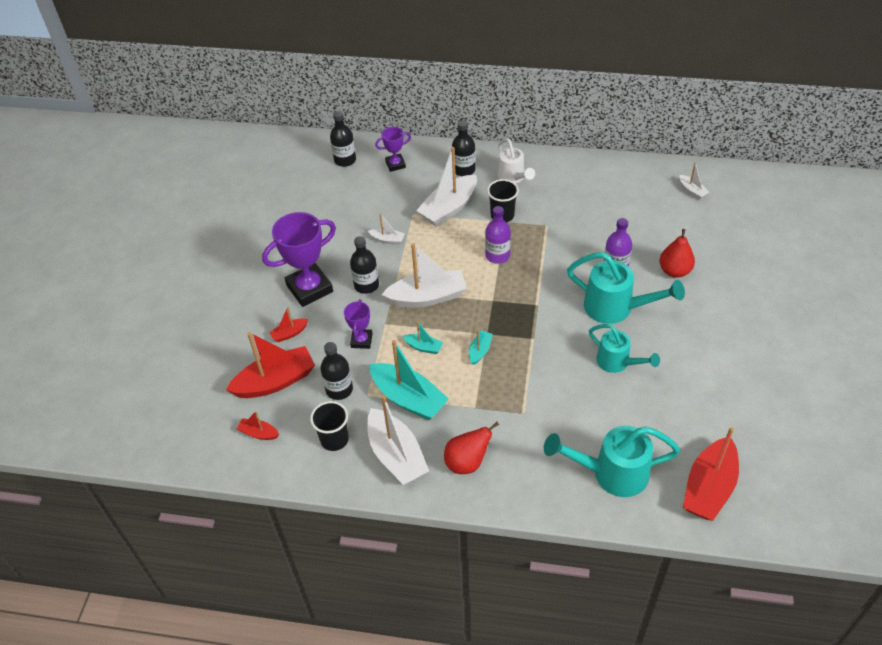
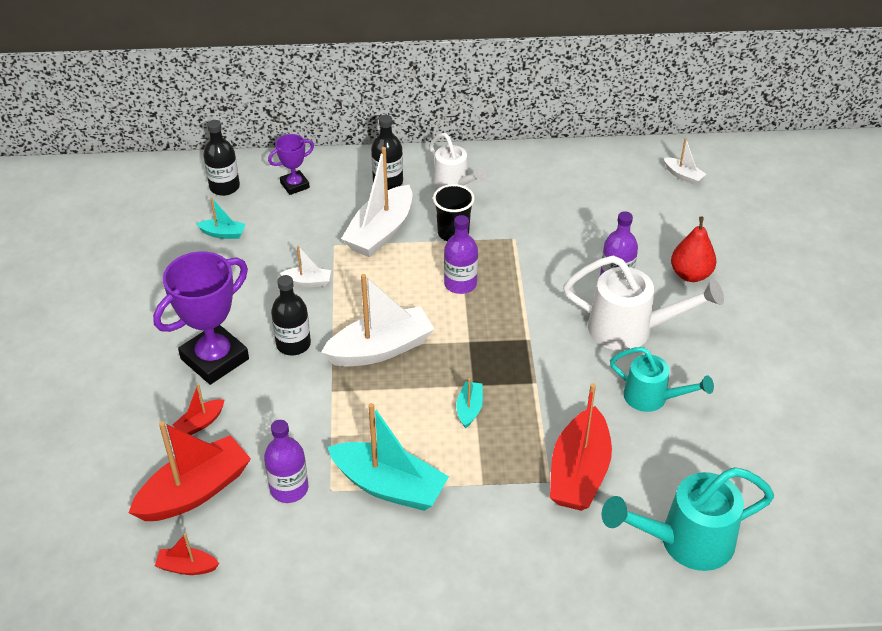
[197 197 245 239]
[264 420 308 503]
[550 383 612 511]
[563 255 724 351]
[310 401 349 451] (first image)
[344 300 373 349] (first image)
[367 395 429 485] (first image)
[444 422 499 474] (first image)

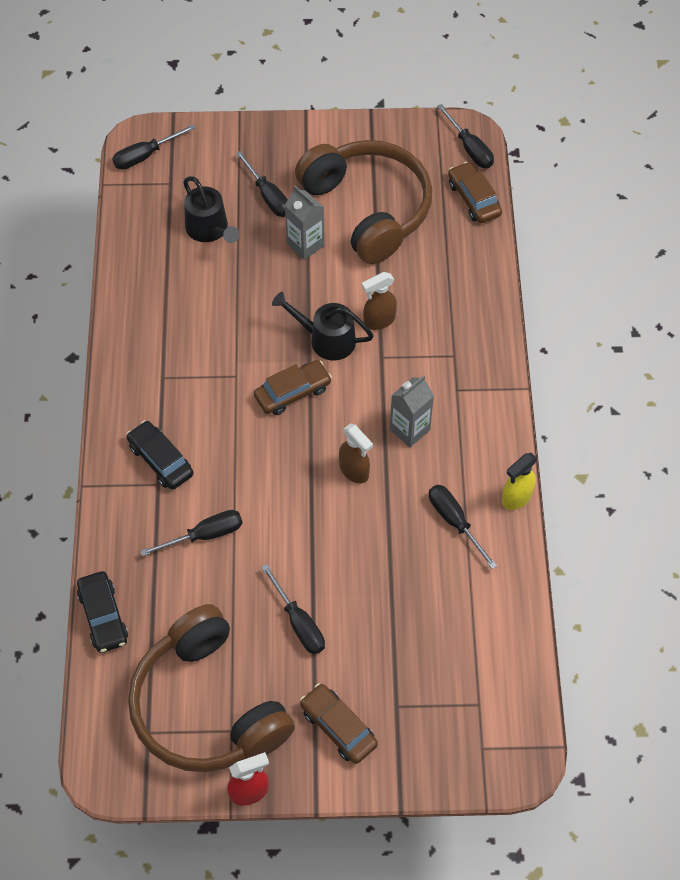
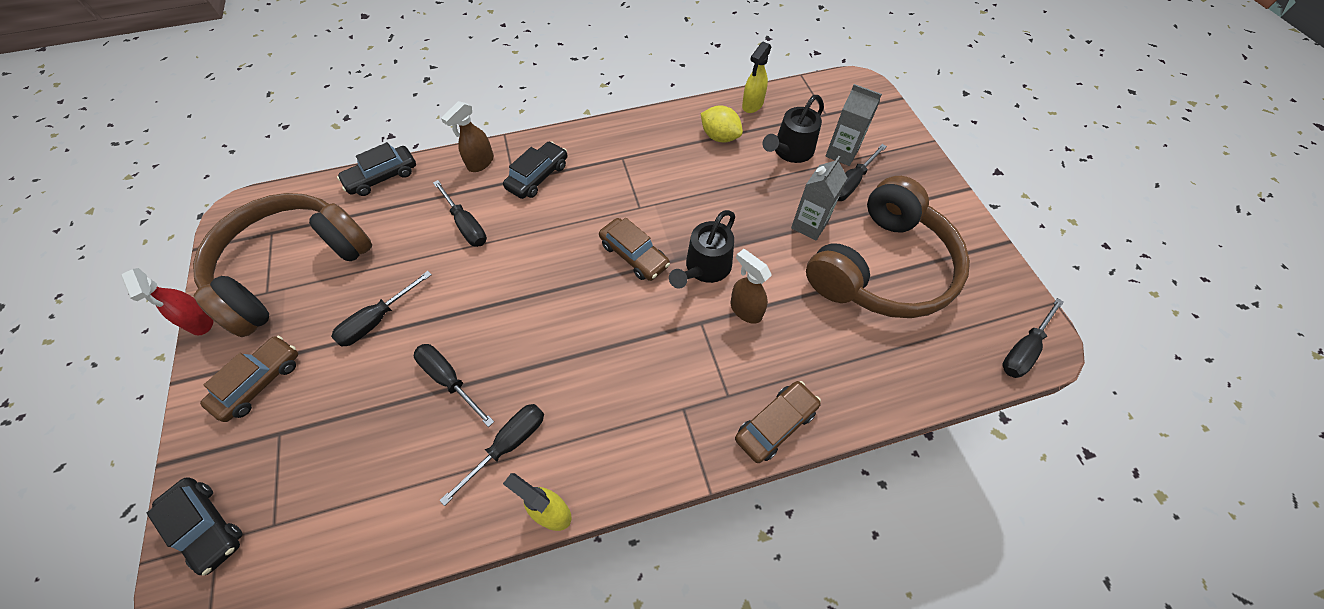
[147 478 243 576]
[414 344 494 427]
[441 101 494 172]
[669 210 735 289]
[701 105 743 143]
[735 381 821 463]
[742 42 771 113]
[826 84 882 166]

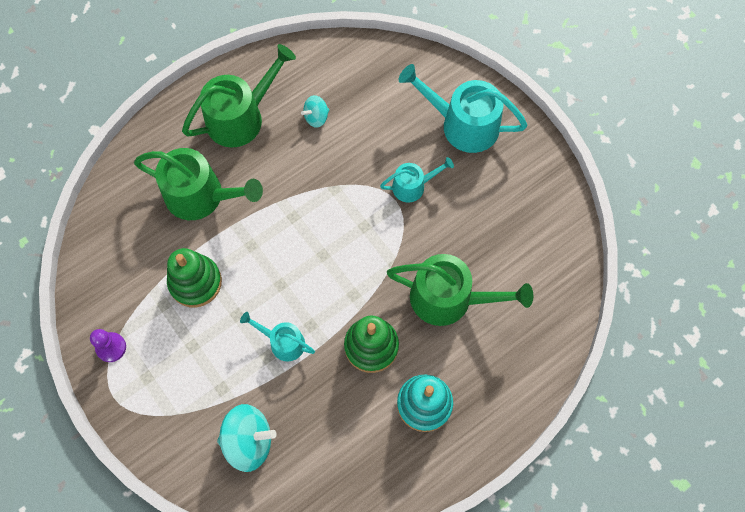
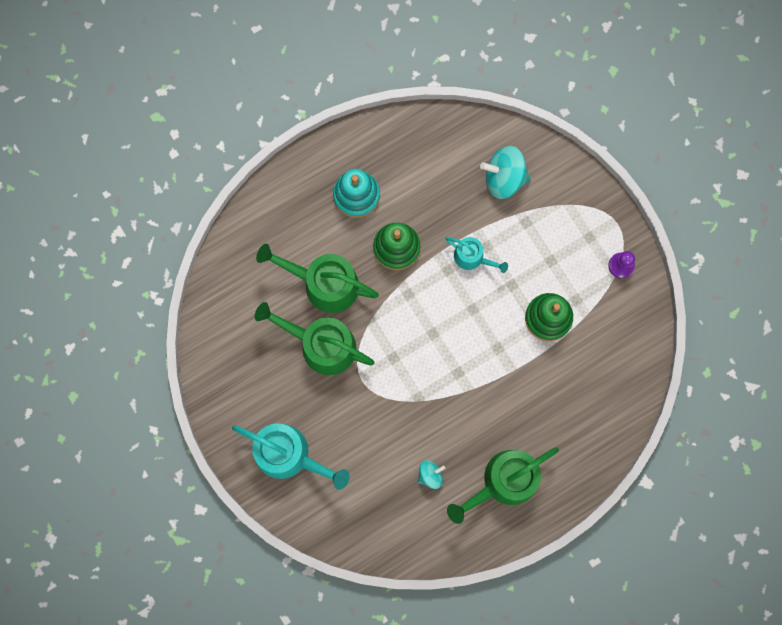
[255 302 375 375]
[380 157 454 202] (first image)

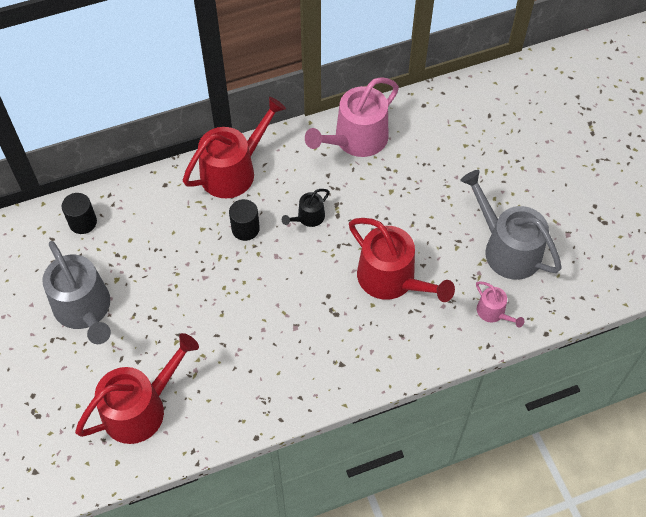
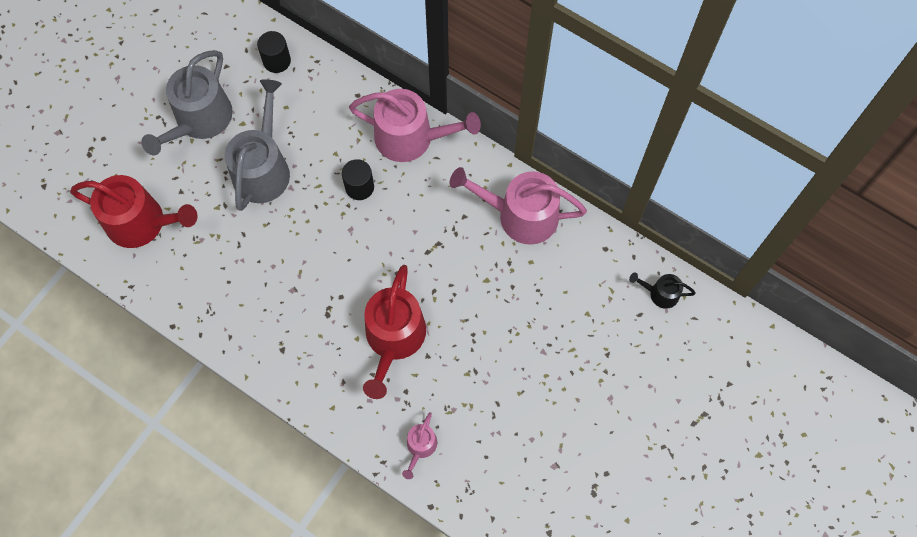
[225 79 290 211]
[349 89 481 162]
[629 273 696 309]

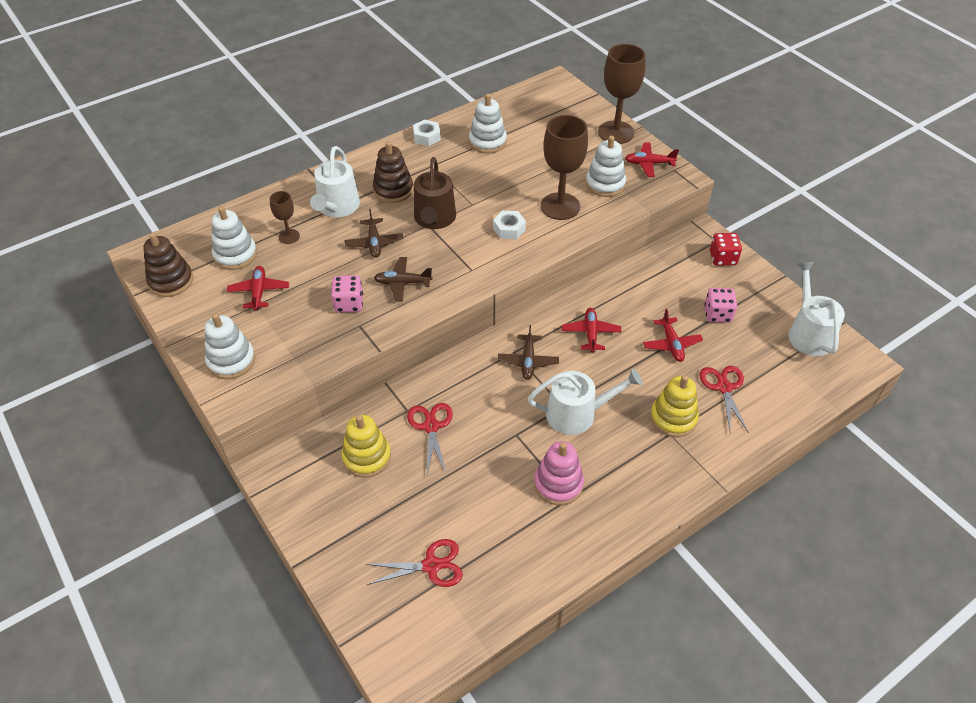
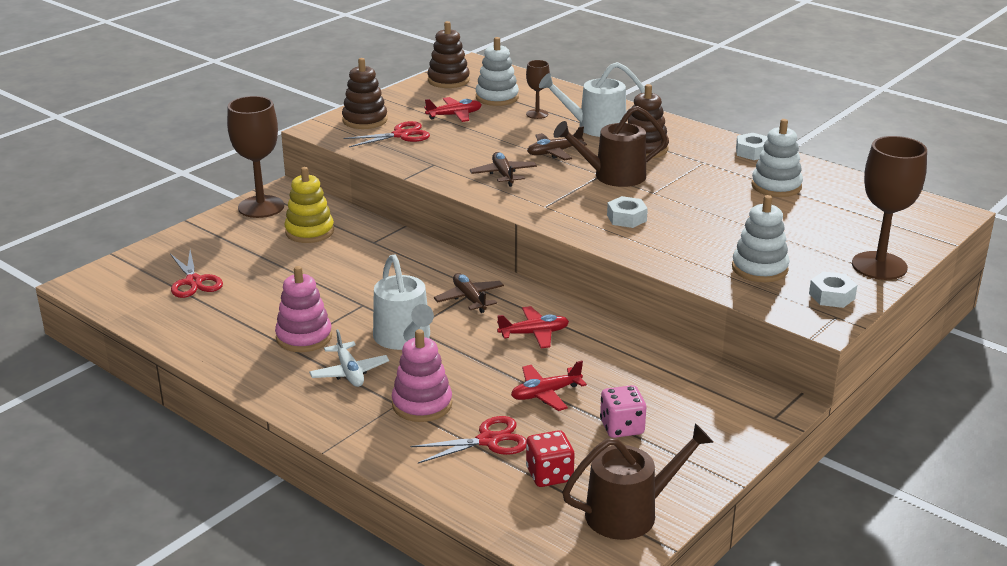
[227 96 284 218]
[309 329 389 387]
[342 58 387 129]
[344 121 430 147]
[392 329 452 422]
[434 273 504 313]
[526 430 575 487]
[562 423 714 540]
[809 271 857 308]
[331 275 363 313] (first image)

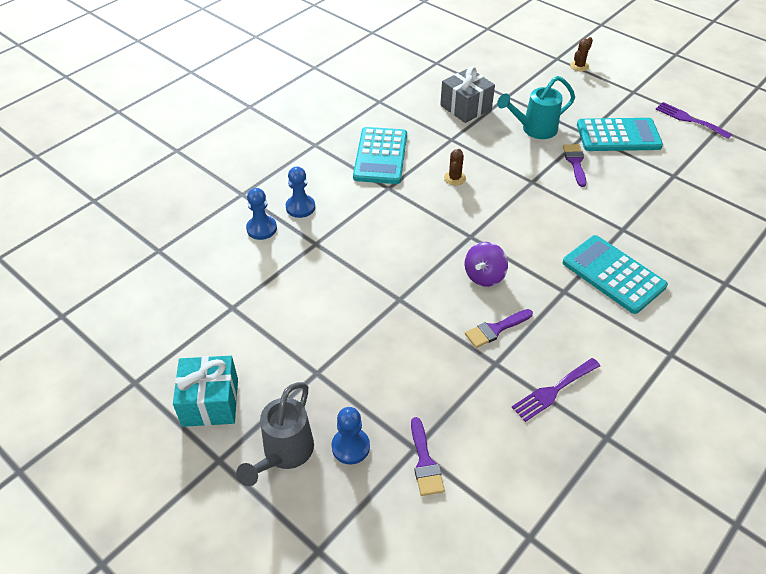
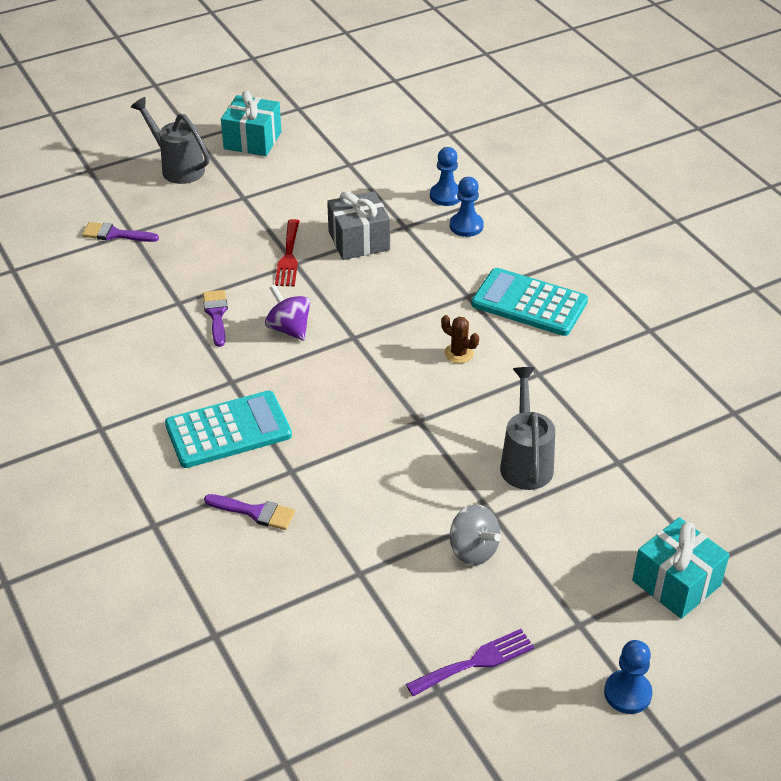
[204 494 295 530]
[275 219 299 286]
[327 191 390 260]
[450 505 501 565]
[500 367 555 490]
[604 640 653 714]
[632 517 730 619]
[512 358 600 422] (first image)

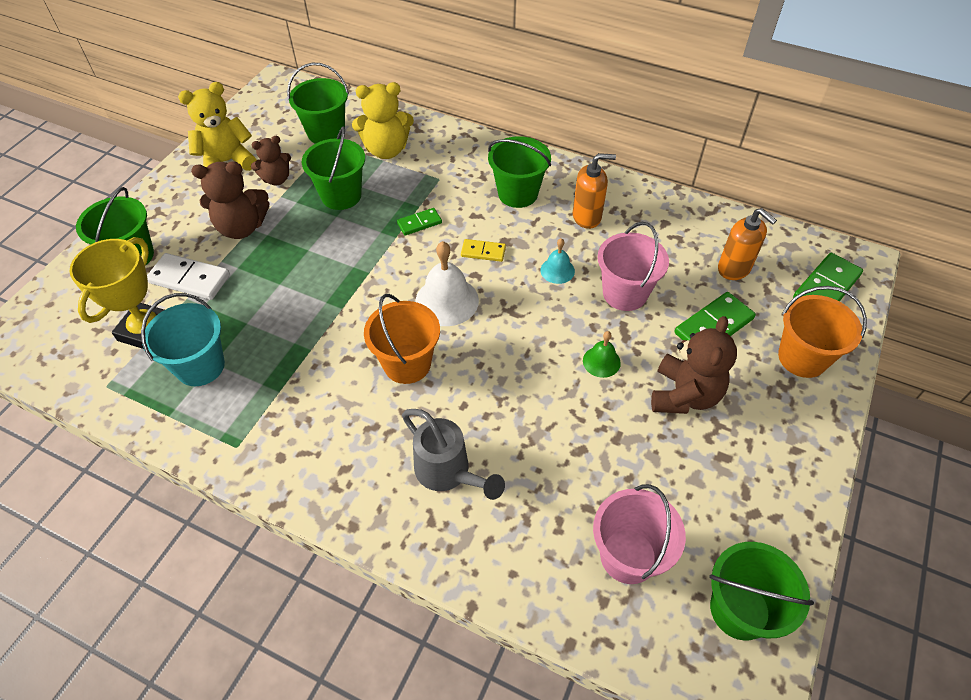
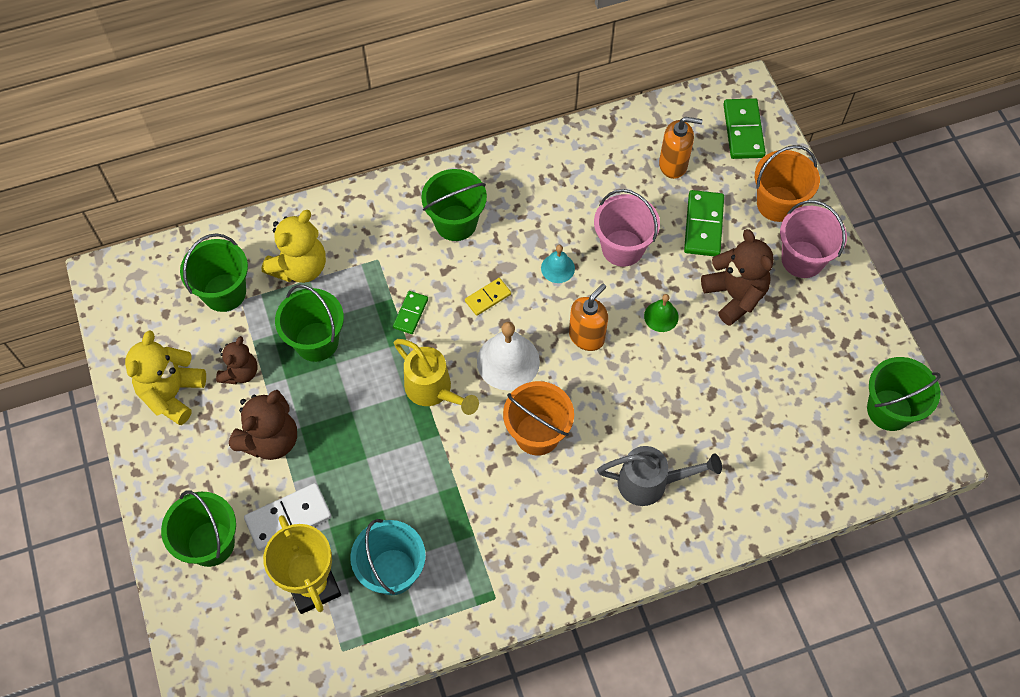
[394 339 479 415]
[569 284 608 351]
[780 200 847 278]

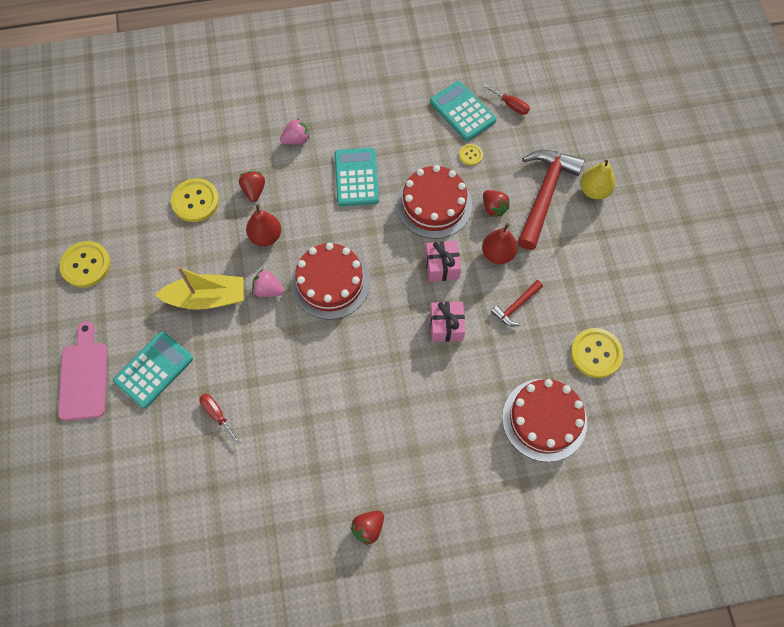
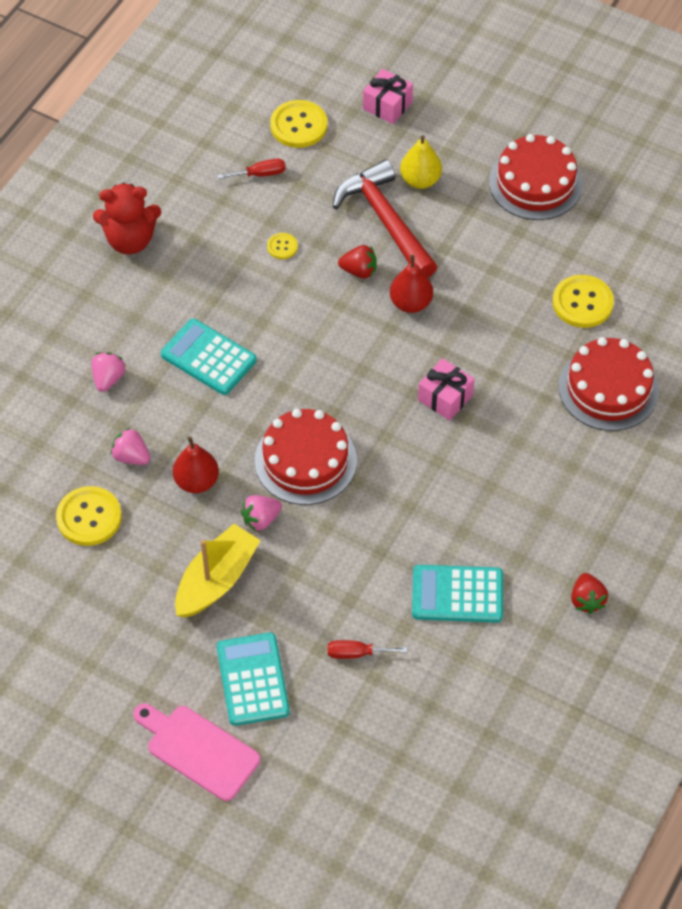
[93 183 161 254]
[110 427 150 465]
[270 100 327 148]
[363 69 413 124]
[412 565 503 623]
[489 134 583 220]
[491 280 543 327] (first image)

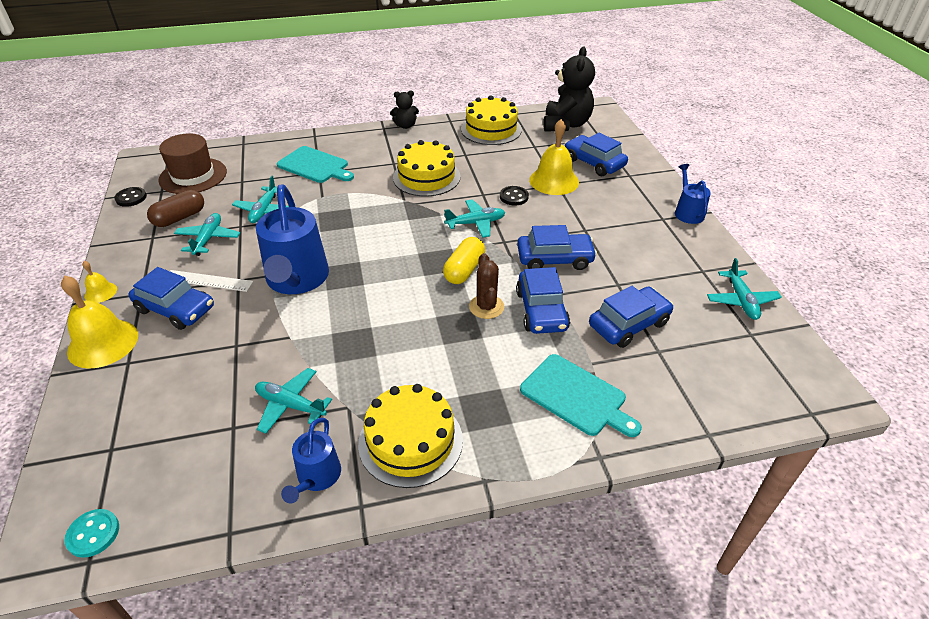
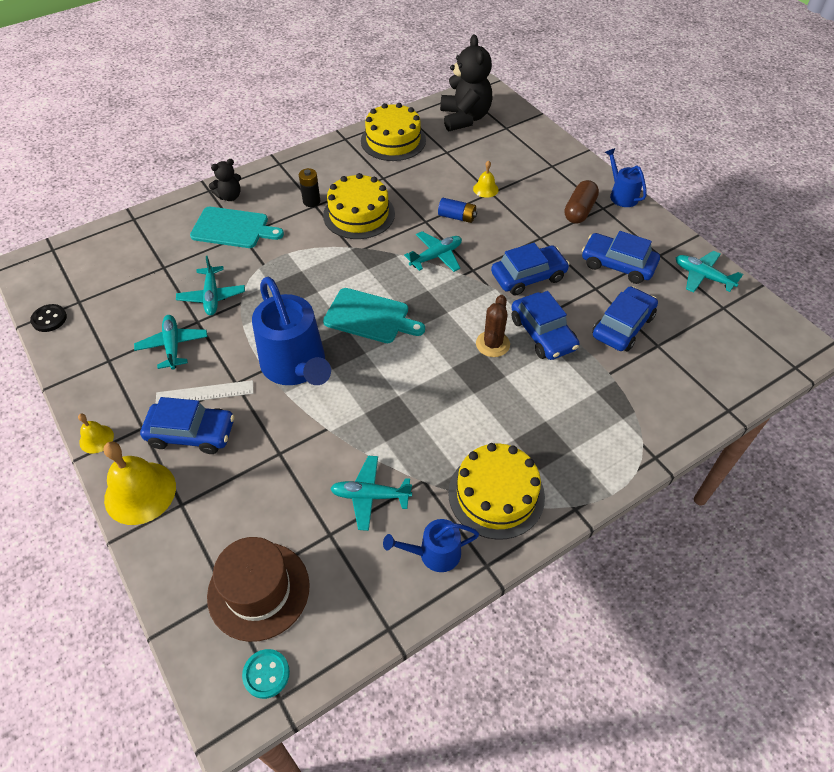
[207 537 310 642]
[209 159 241 201]
[299 168 320 207]
[323 288 425 343]
[383 519 479 572]
[438 198 477 223]
[473 160 499 198]
[476 295 510 357]
[565 180 599 224]
[582 231 660 284]
[676 251 743 293]
[443 237 485 284] (first image)

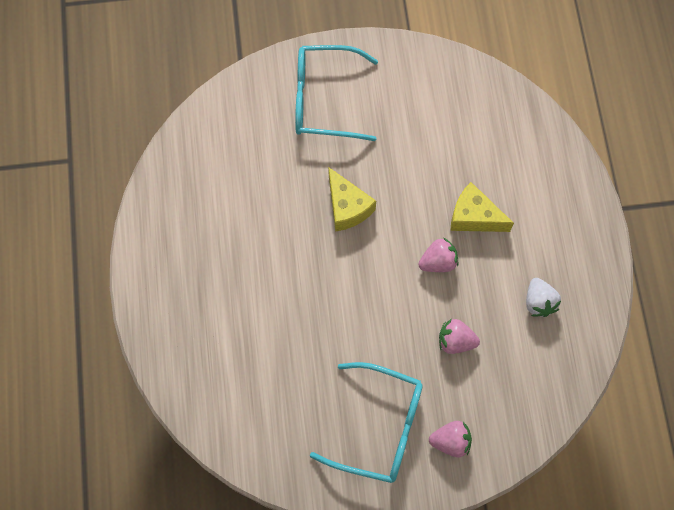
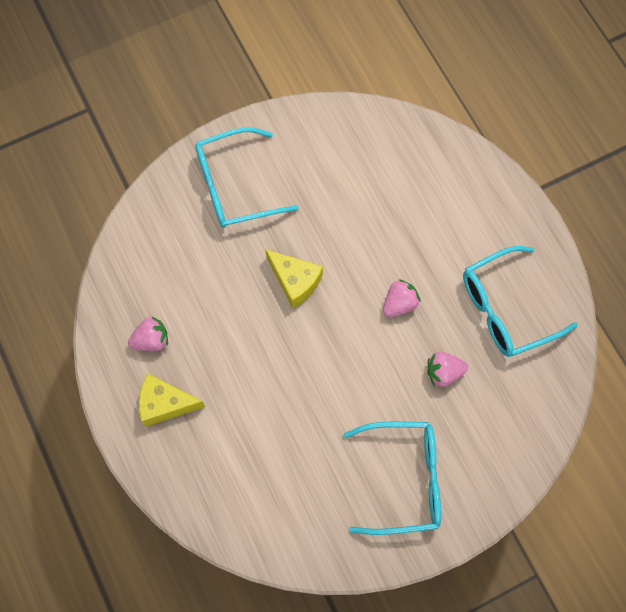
[128 317 168 351]
[139 373 205 427]
[463 246 578 357]

